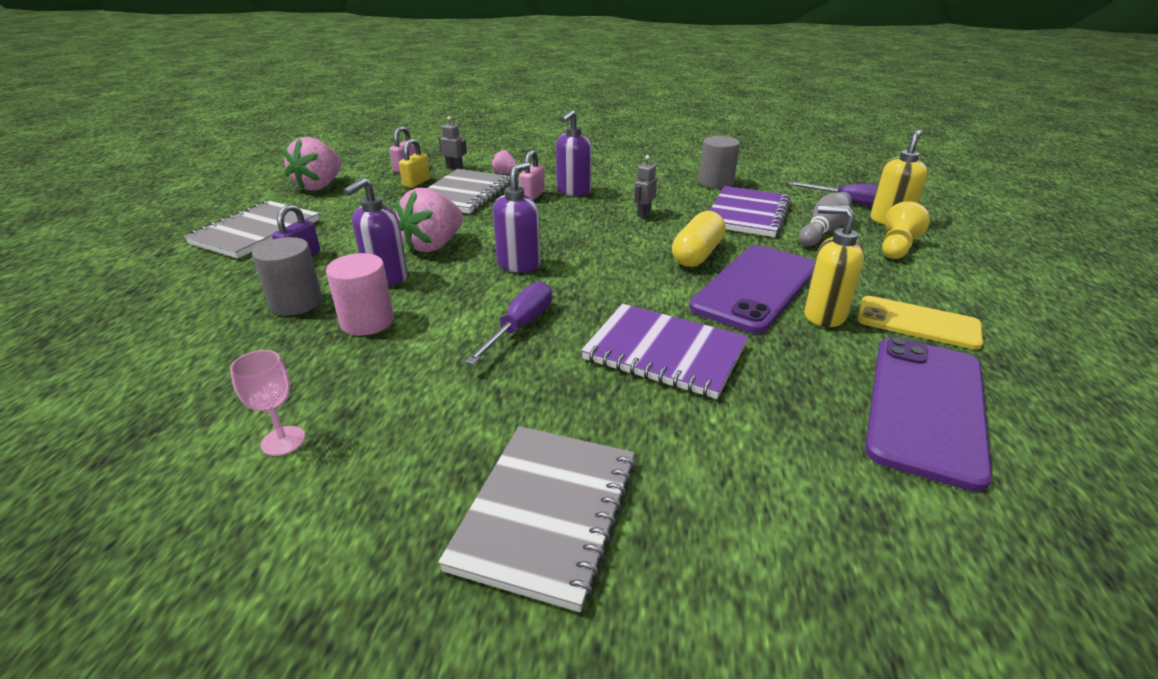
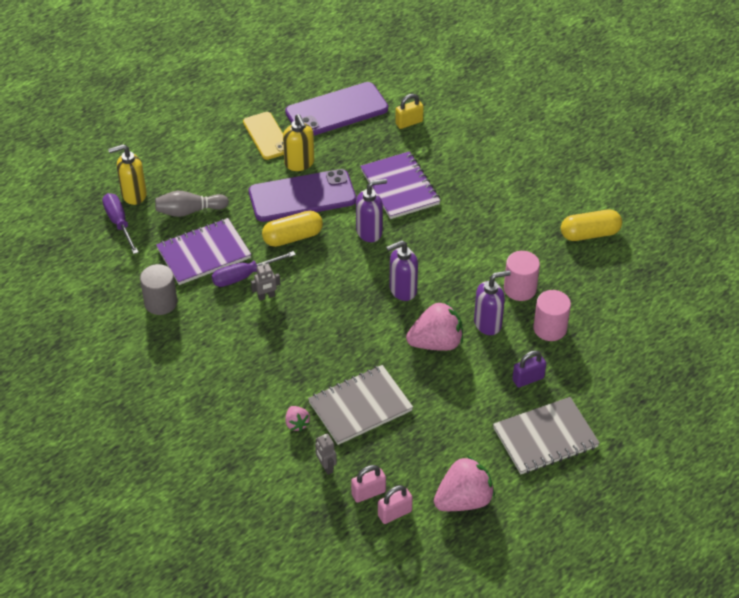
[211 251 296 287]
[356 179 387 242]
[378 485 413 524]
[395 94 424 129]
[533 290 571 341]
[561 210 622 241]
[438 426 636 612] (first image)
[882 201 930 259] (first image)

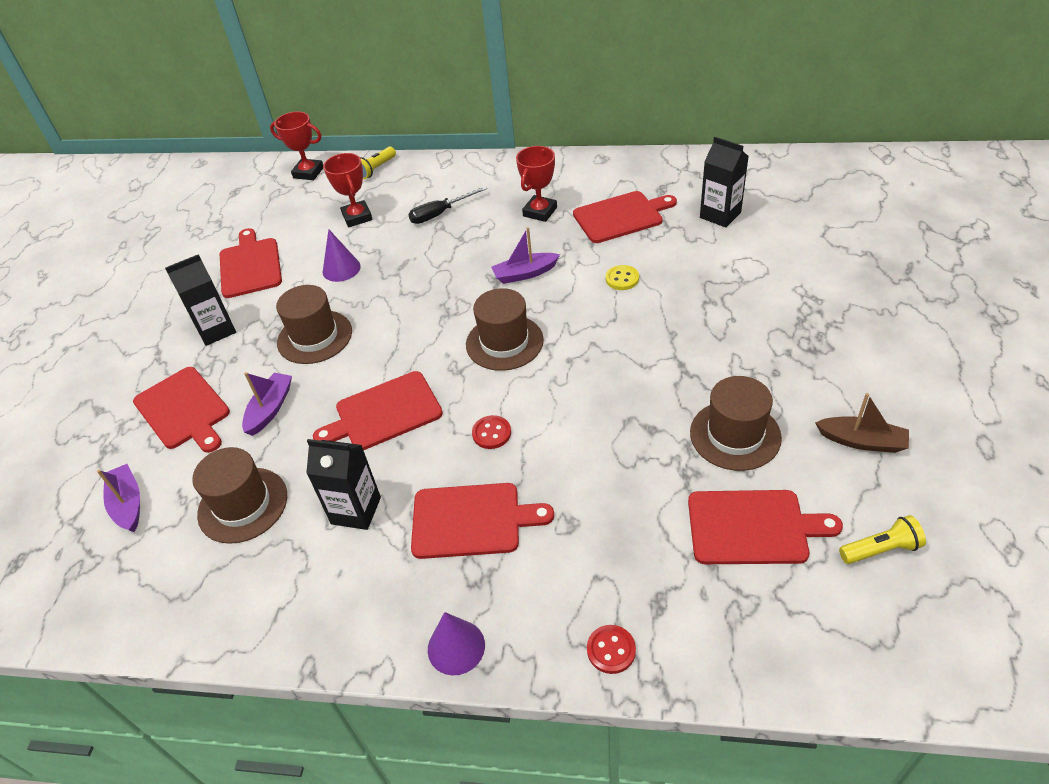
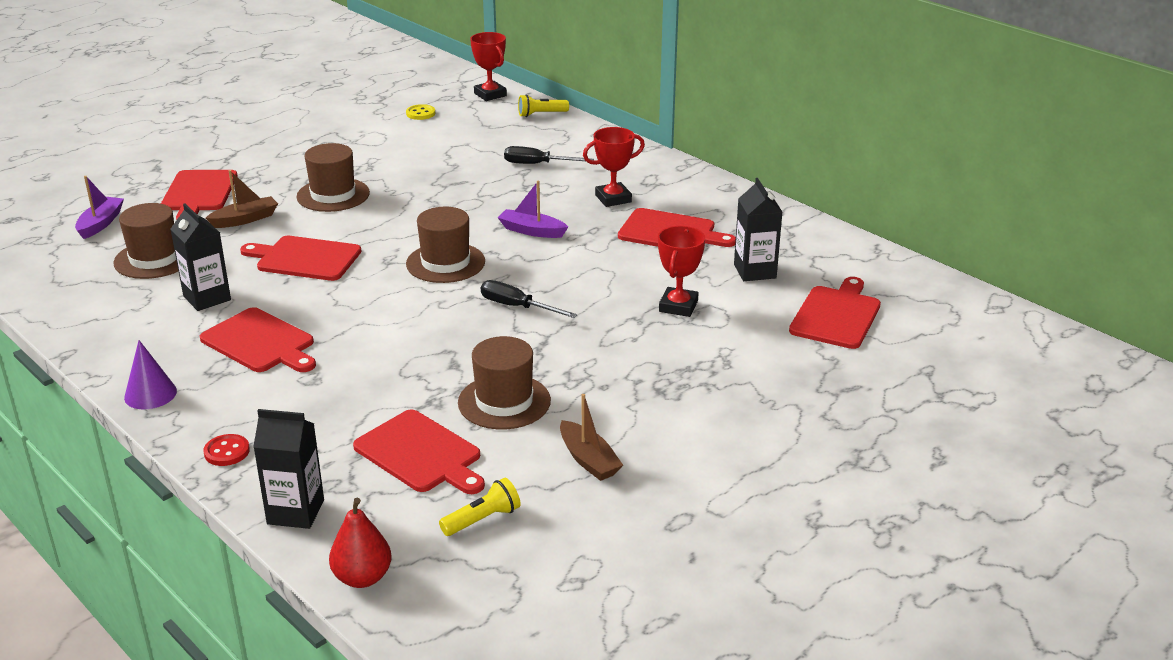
[206 170 278 228]
[253 409 324 529]
[329 498 392 588]
[406 104 435 120]
[439 477 521 536]
[481 280 577 318]
[658 226 705 317]
[789 277 881 349]
[322 229 361 282] (first image)
[472 415 511 449] (first image)

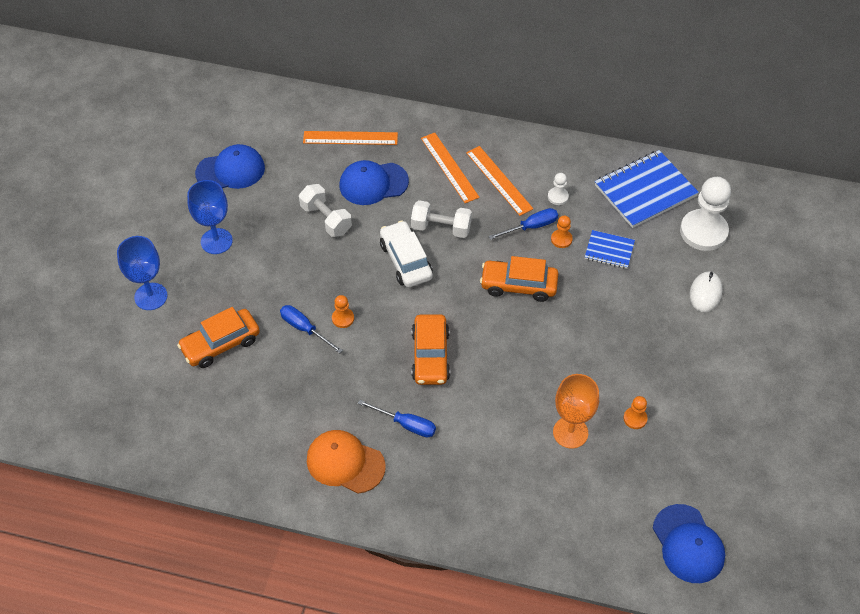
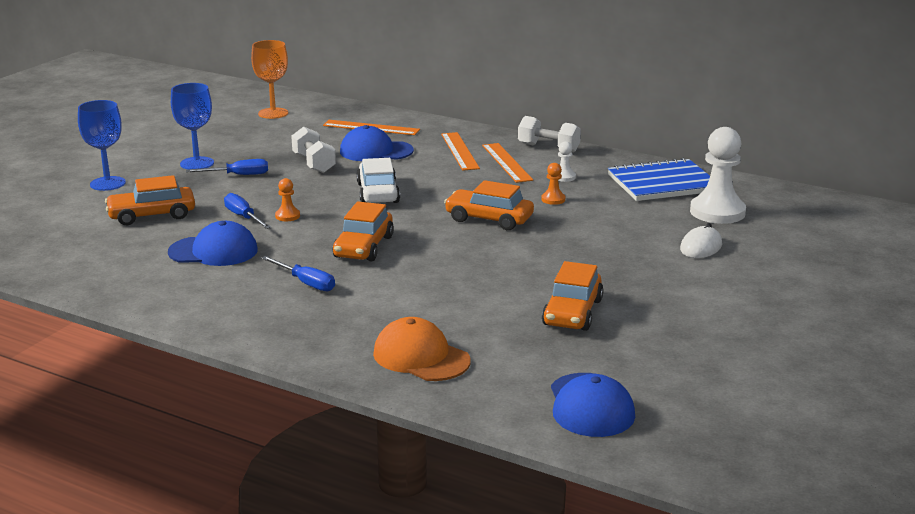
[168 221 258 266]
[186 159 268 175]
[251 40 288 119]
[373 317 470 381]
[518 116 581 153]
[542 261 603 331]
[585 230 635 269] (first image)

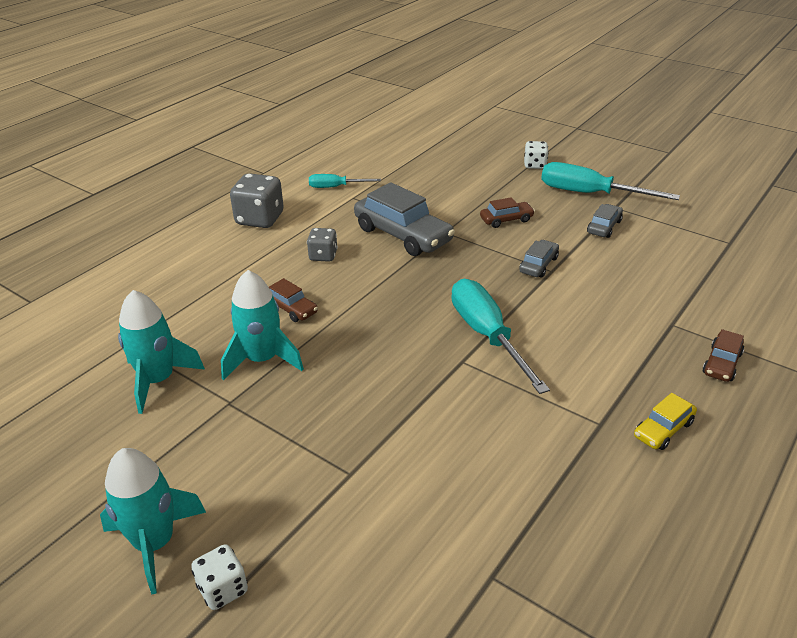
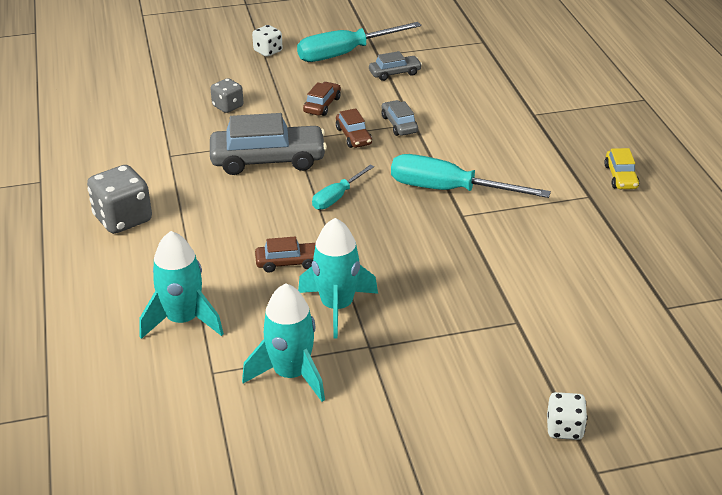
[139 231 224 339]
[211 78 244 113]
[312 165 374 210]
[336 108 372 148]
[369 51 422 81]

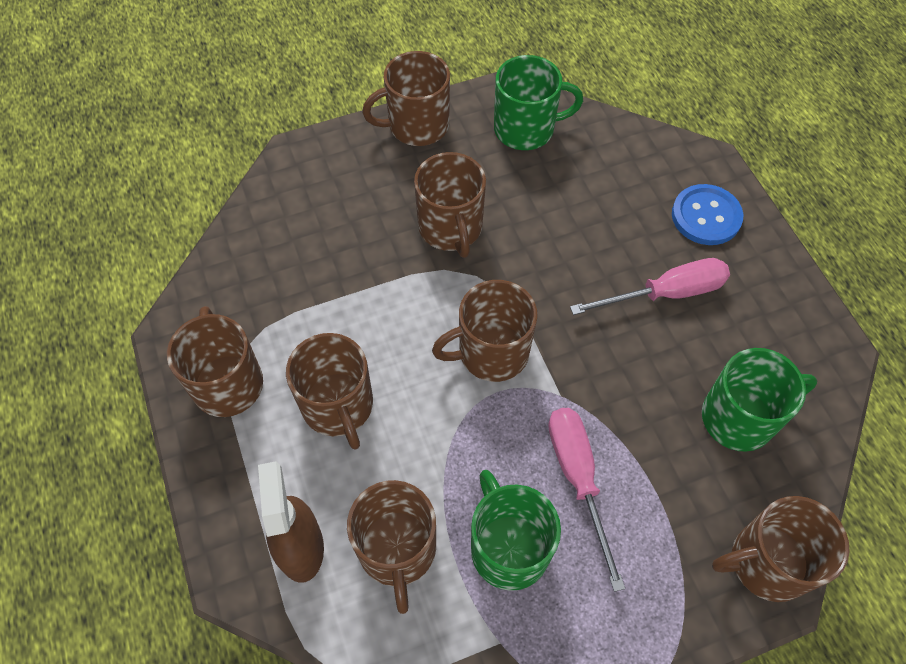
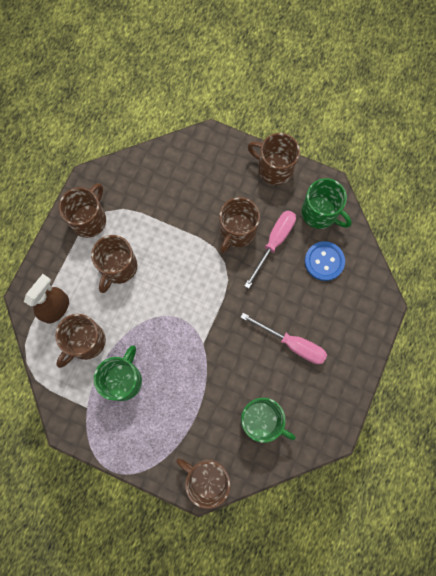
[244 211 296 289]
[305 241 345 281]
[432 280 538 382] (first image)

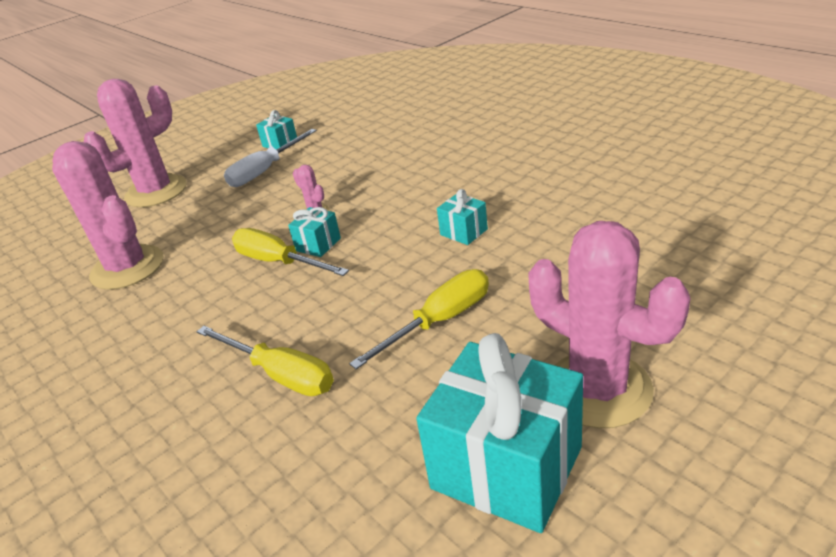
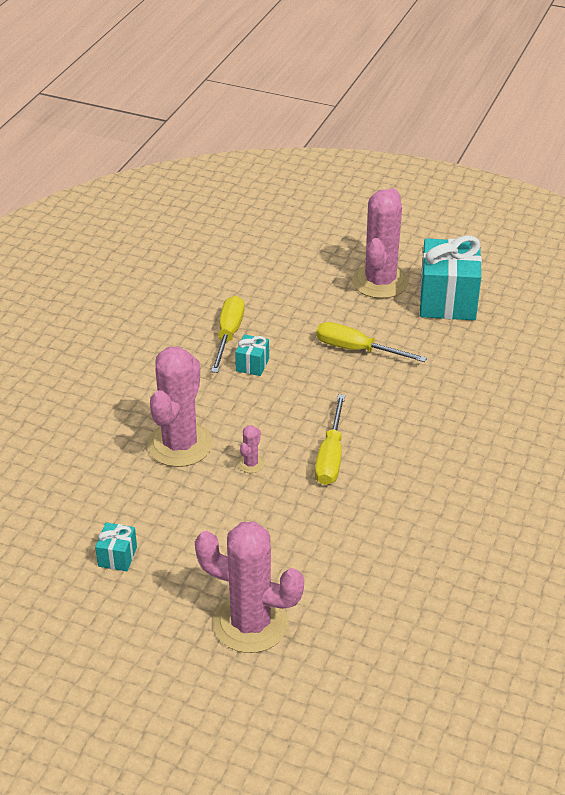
[147 346 213 467]
[211 296 245 373]
[224 129 317 187] (first image)
[288 207 341 257] (first image)

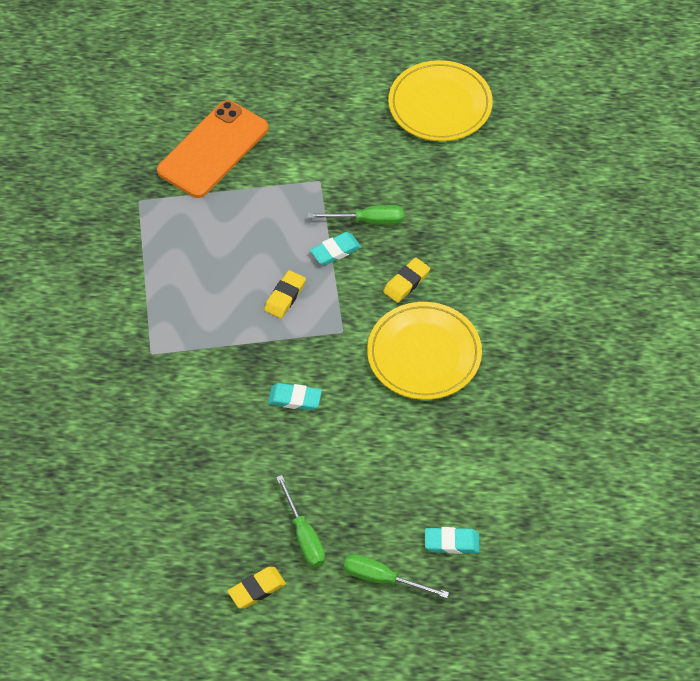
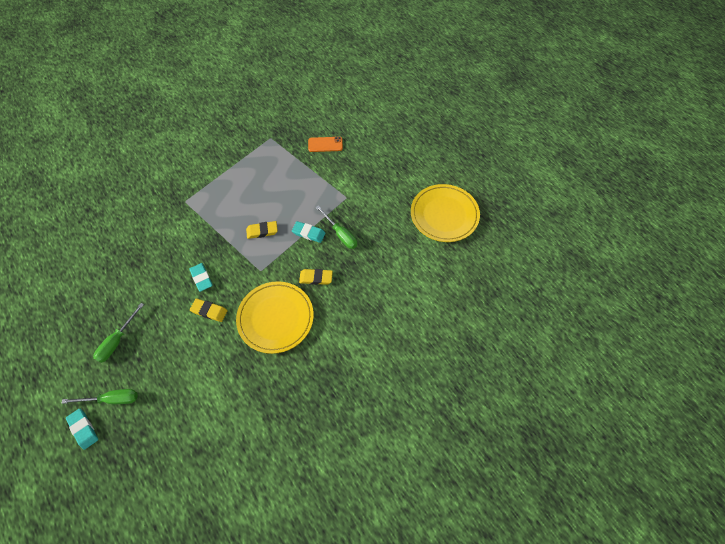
[61 389 138 404]
[66 409 98 450]
[190 298 228 322]
[308 137 343 152]

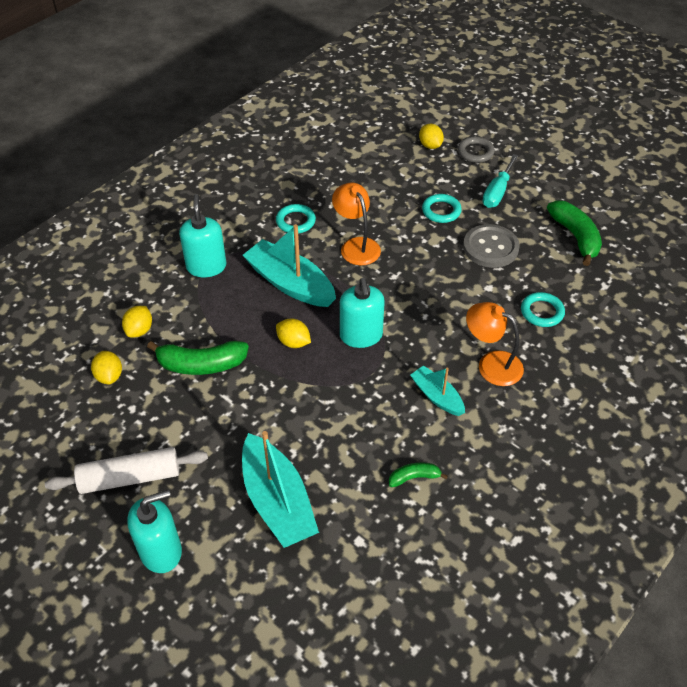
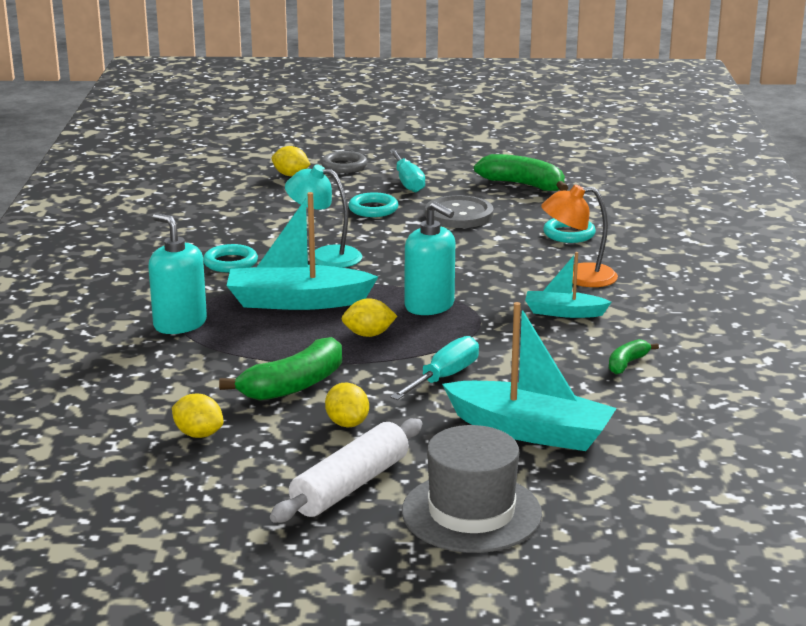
[285 164 362 268]
[325 383 369 427]
[390 336 479 400]
[402 425 542 553]

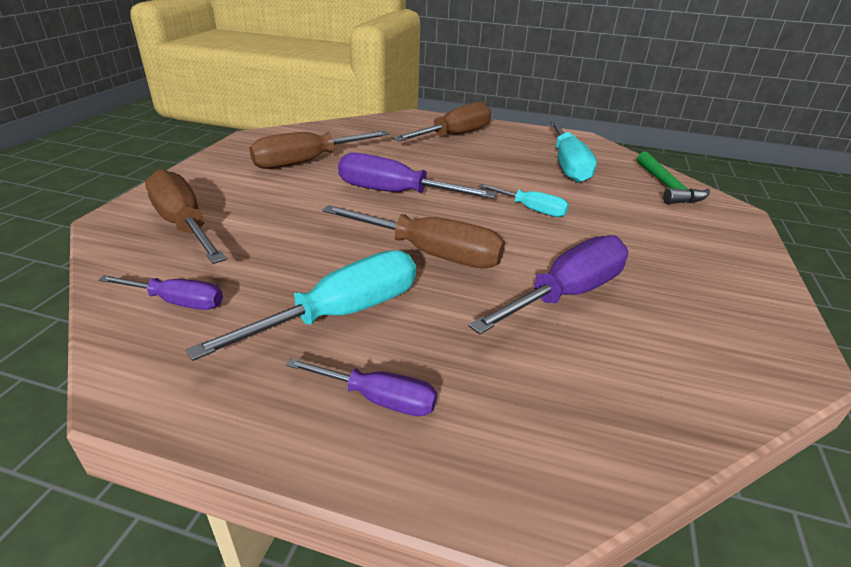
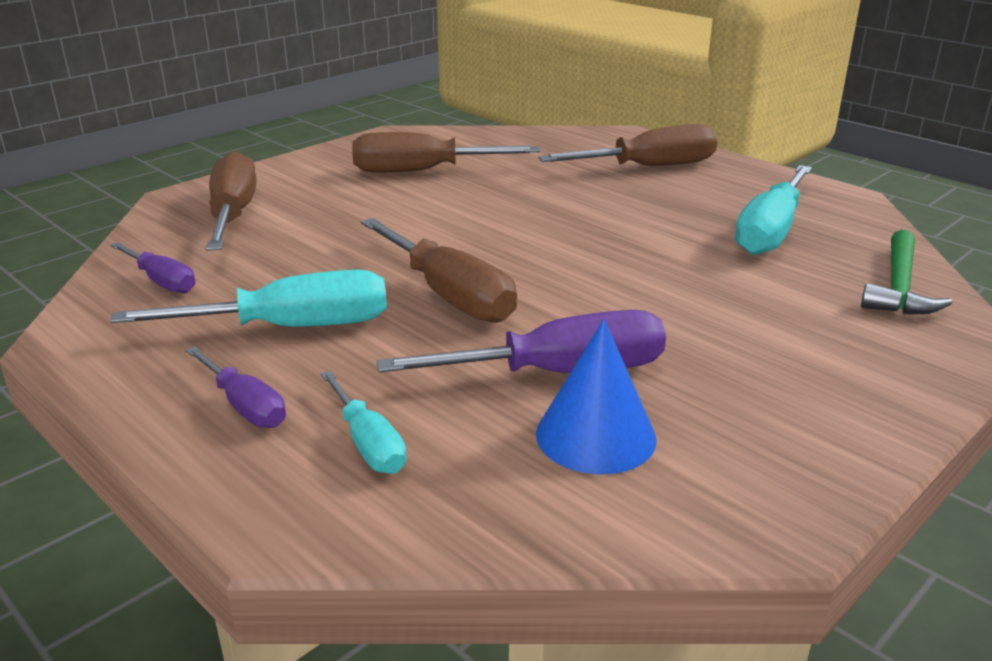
[320 370 407 474]
[536 319 657 474]
[338 152 497 199] (first image)

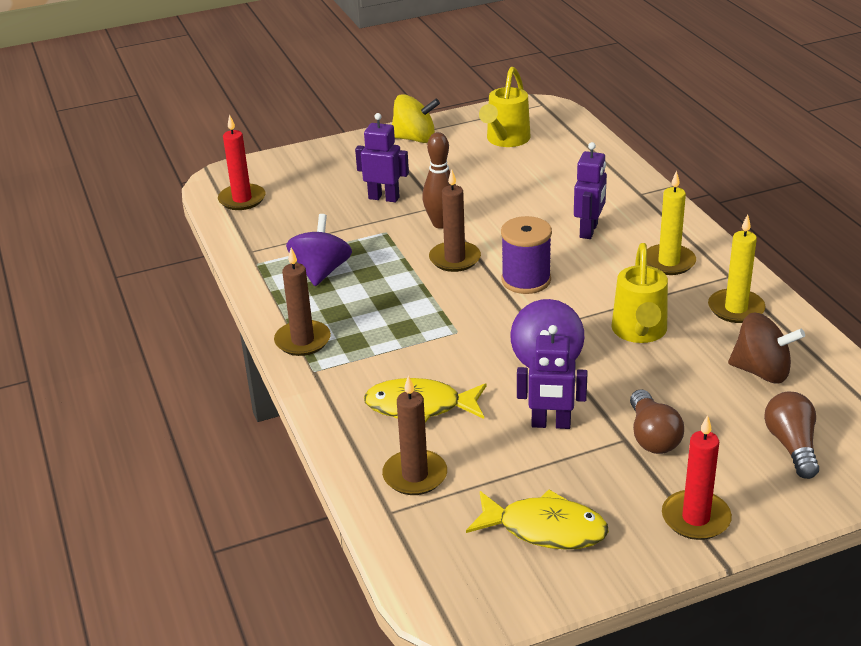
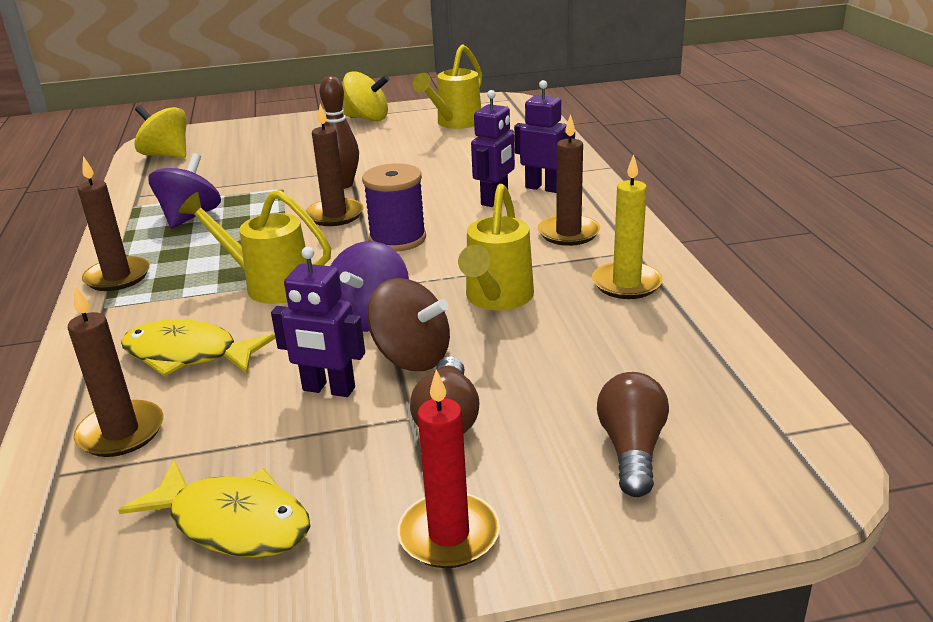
[134 105 187 158]
[179 190 331 304]
[367 278 450 371]
[514 80 575 193]
[538 114 600 246]

